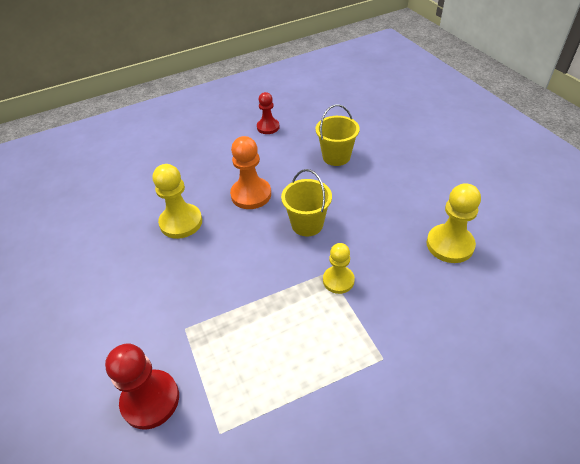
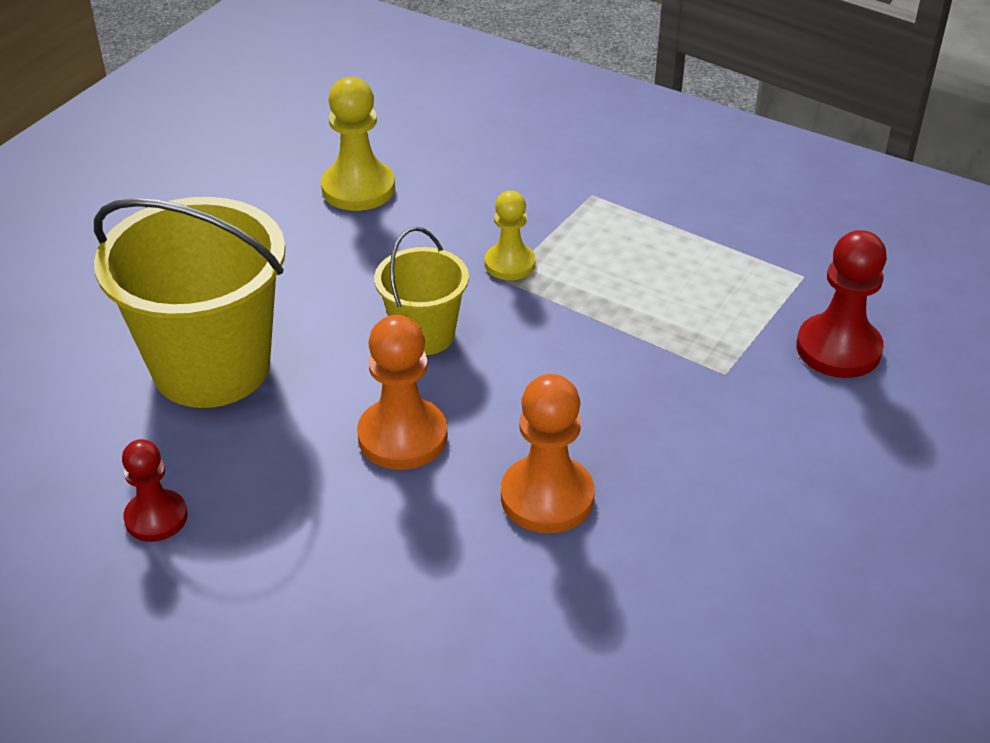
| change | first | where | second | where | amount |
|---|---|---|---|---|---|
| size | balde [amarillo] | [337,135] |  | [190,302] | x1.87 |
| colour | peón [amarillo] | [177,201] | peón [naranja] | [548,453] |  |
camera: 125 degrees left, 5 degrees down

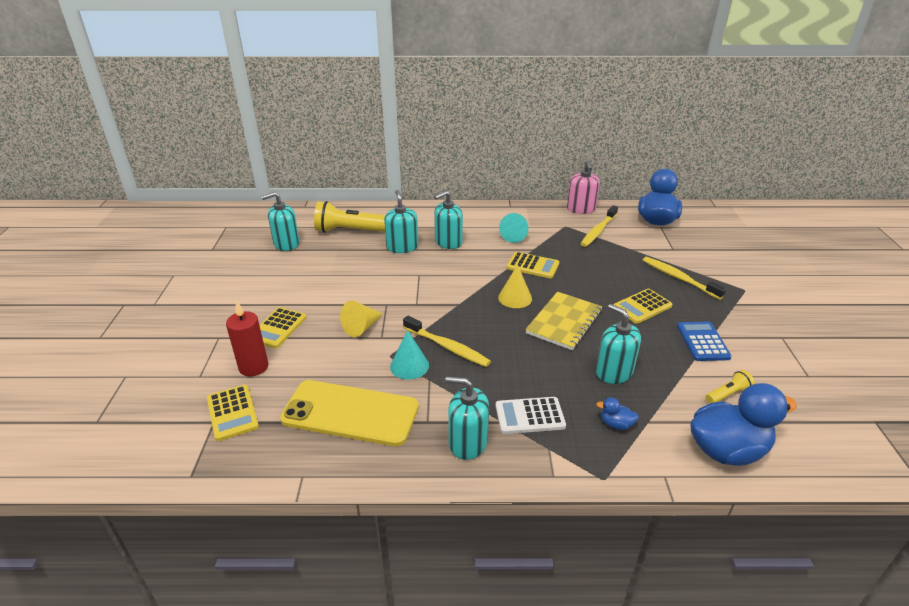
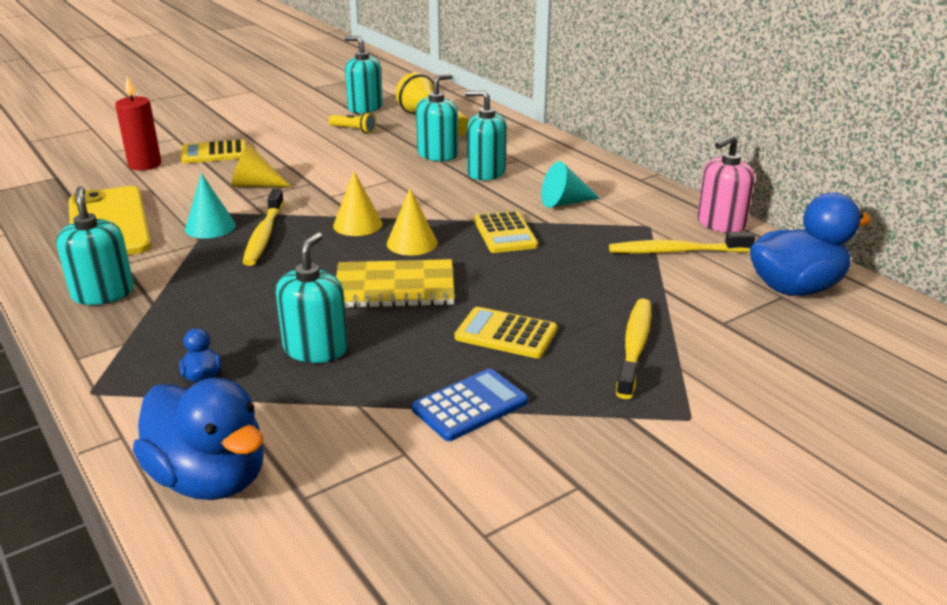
| change | first | where | second | where | amount |
|---|---|---|---|---|---|
| relocated | lámpara de mano [amarillo] | [730,387] |  | [352,123] |  |
| missing | calculadora [amarillo] | [233,413] |  |  |  |
| missing | calculadora [blanco] | [531,415] |  |  |  |
| appeared |  |  | cono [amarillo] | [358,204] |  |
camera: 55 degrees right, 5 degrees down

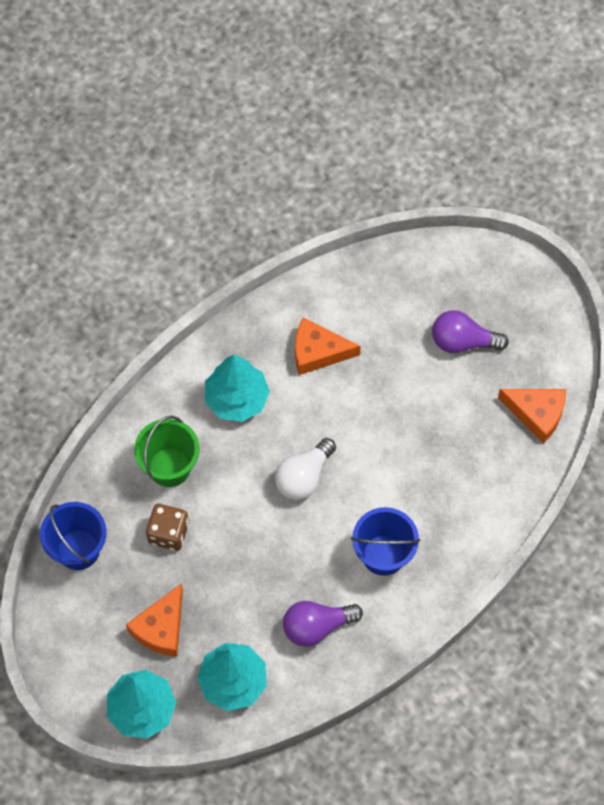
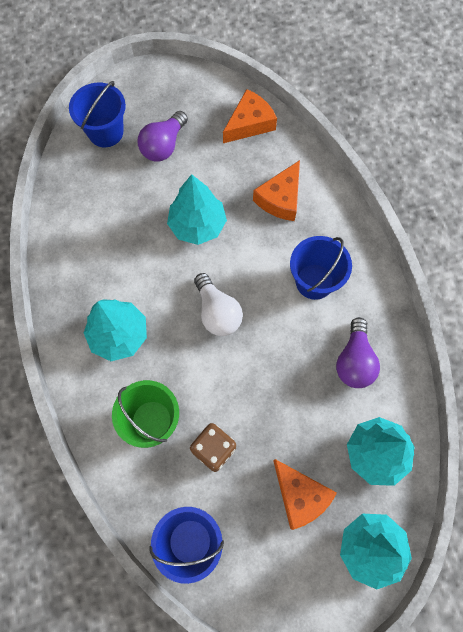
| change | first | where | second | where | amount |
|---|---|---|---|---|---|
| relocated | queso [naranja] | [328,346] |  | [276,190] |  |
| appeared |  |  | balde [azul] | [97,114] |  |
| appeared |  |  | árbol [turquesa] | [197,209] |  |
camera: 65 degrees left, 5 degrees up

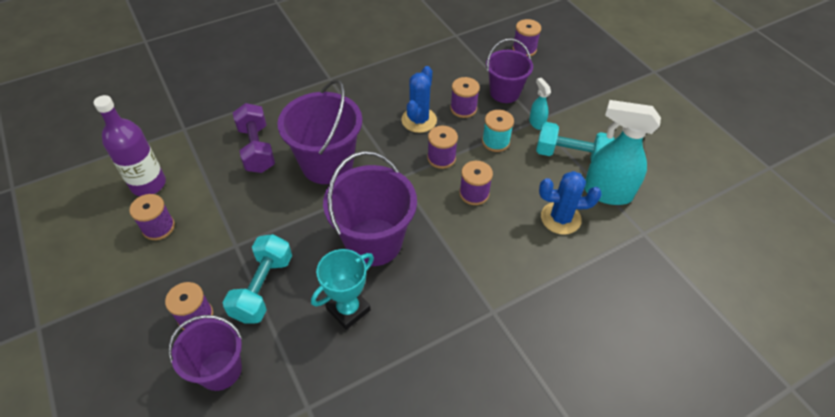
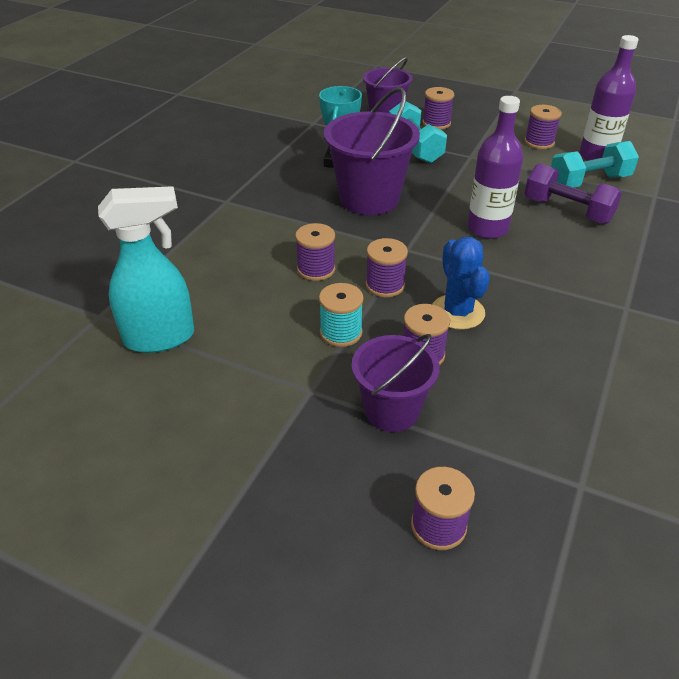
| change | first | where | second | where | amount |
|---|---|---|---|---|---|
| missing | pulverizador [turquesa] | [540,104] |  |  |  |
| exchanged | balde [morado] | [320,131] | botella [morado] | [495,167] |  |
| relocated | mancuerna [turquesa] | [575,141] |  | [595,164] |  |
| missing | cactus [azul] | [570,203] |  |  |  |
camera: 145 degrees right, 10 degrees down

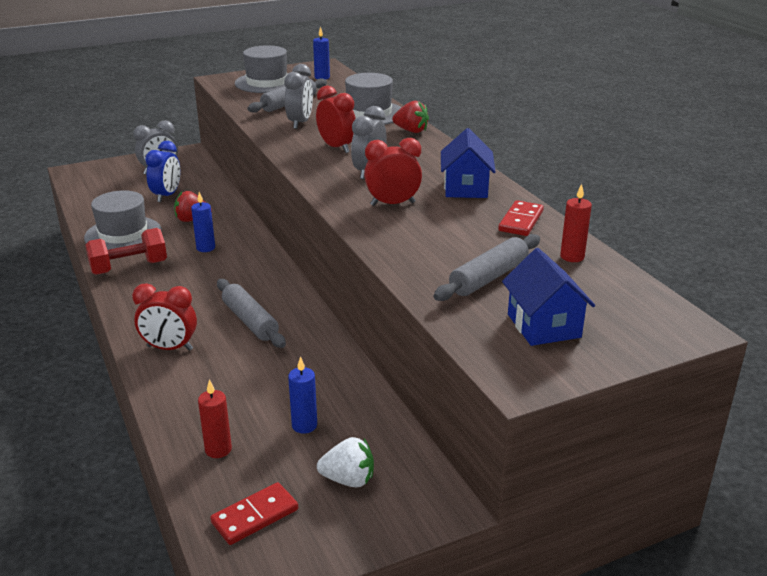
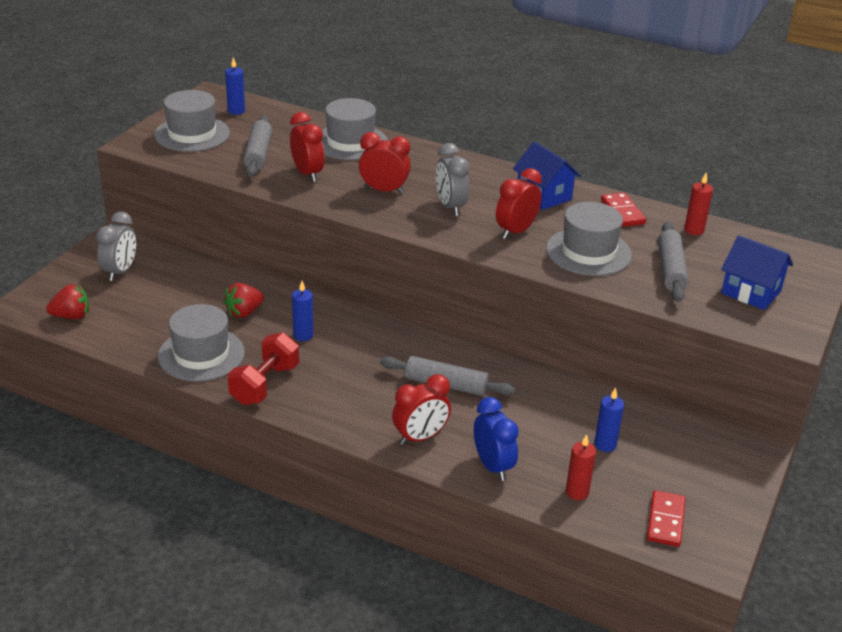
| change | first | where | second | where | amount |
|---|---|---|---|---|---|
| colour | despertador [gris] | [298,96] | despertador [rojo] | [307,147] |  |
| relocated | fresa [rojo] | [410,117] |  | [67,301] |  |
| relocated | despertador [azul] | [162,171] |  | [496,439] |  |
| missing | fresa [blanco] | [345,462] |  |  |  |
| appeared |  |  | sombrero [gris] | [589,239] |  |
camera: 40 degrees left, 5 degrees up

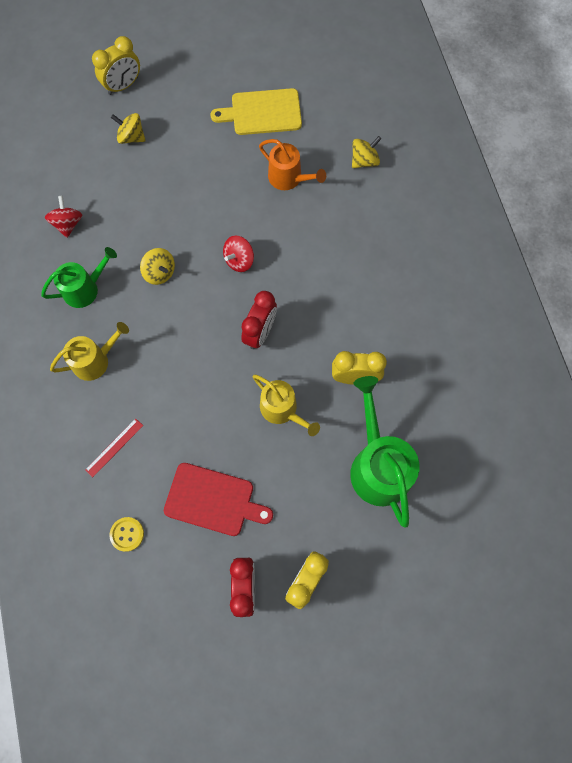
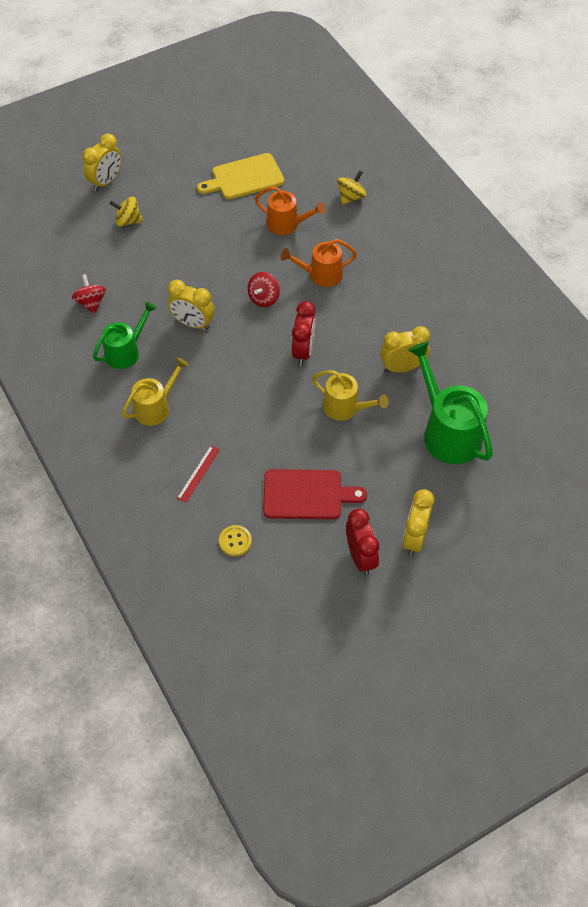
| change | first | where | second | where | amount |
|---|---|---|---|---|---|
| exchanged | peonza [amarillo] | [157,266] | despertador [amarillo] | [191,305] |  |
| appeared |  |  | regadera [naranja] | [319,263] |  |
camera: 15 degrees left, 15 degrees down

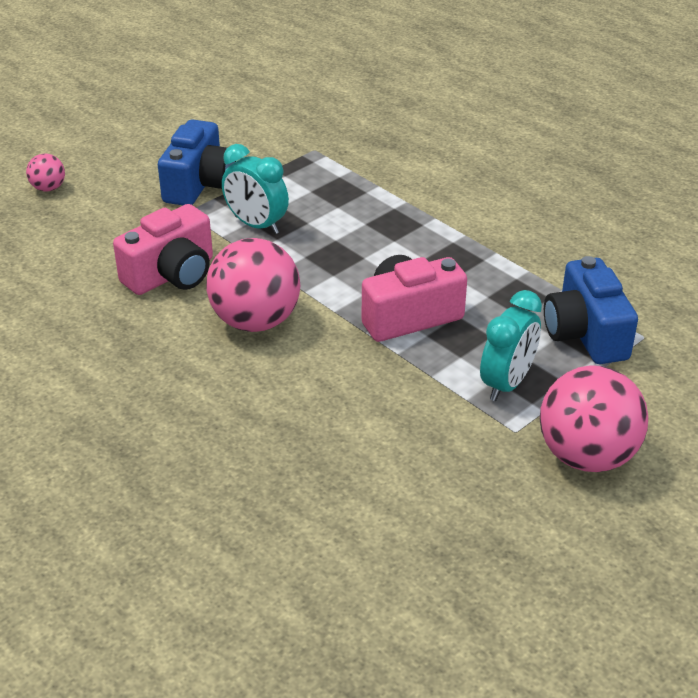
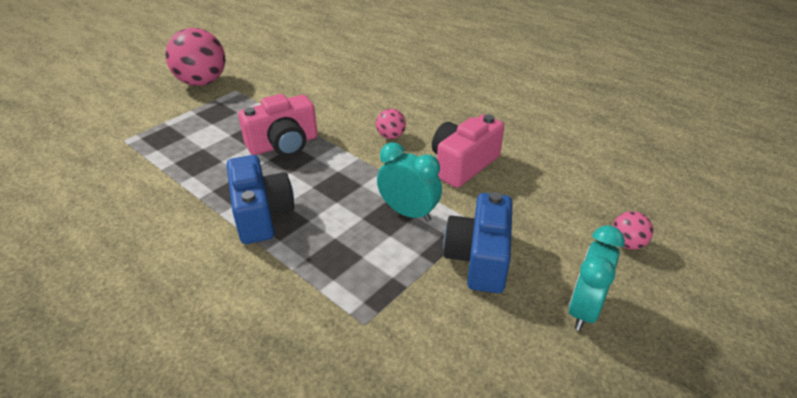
| change | first | where | second | where | amount |
|---|---|---|---|---|---|
| size | pelota [rosa] | [253,285] |  | [391,124] | x0.47 |
| relocated | cámara [azul] | [591,310] |  | [260,199] |  |
| relocated | despertador [turquesa] | [511,345] |  | [597,278] |  |
camera: 175 degrees right, 0 degrees up

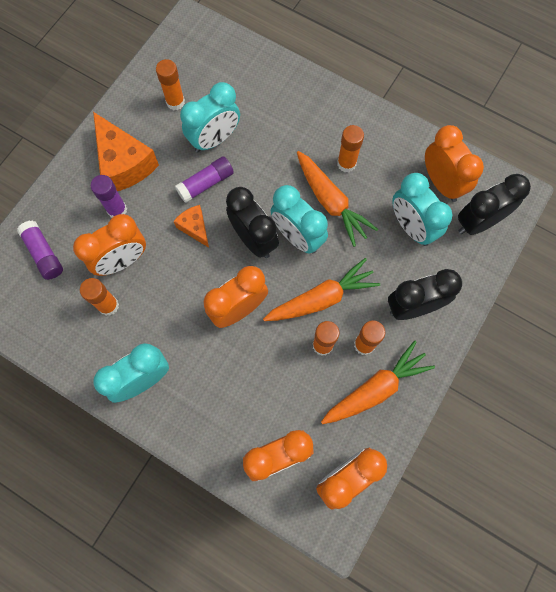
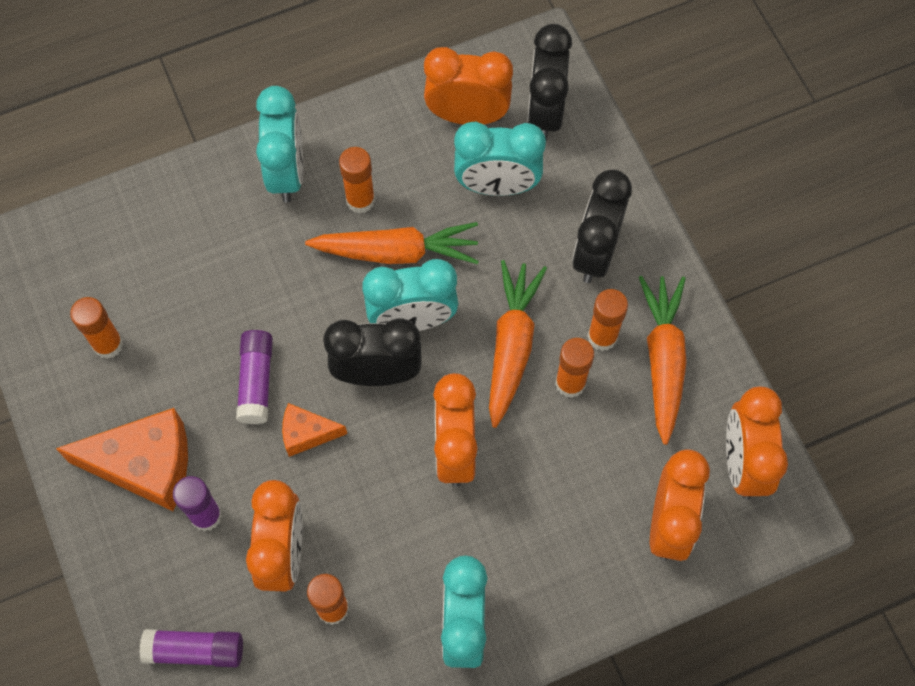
| change | first | where | second | where | amount |
|---|---|---|---|---|---|
| relocated | despertador [turquesa] | [210,117] |  | [279,144] |  |
camera: 55 degrees left, 5 degrees down

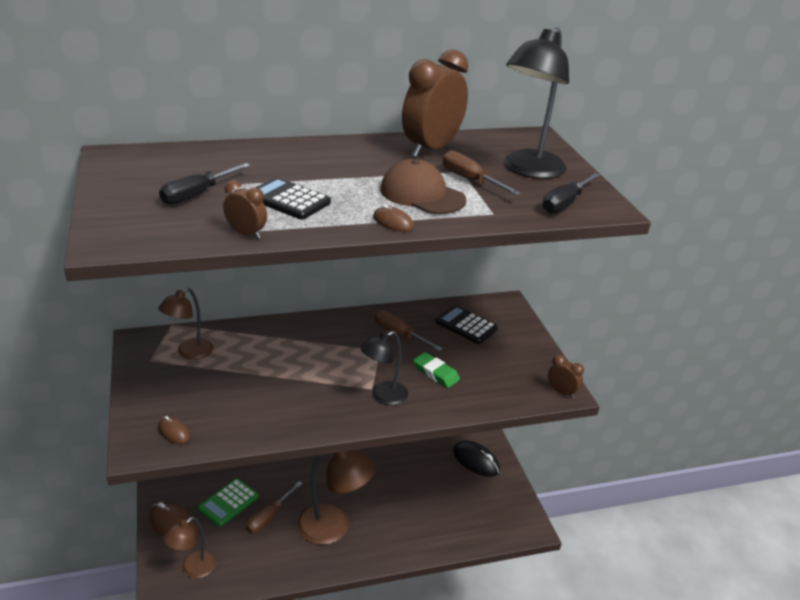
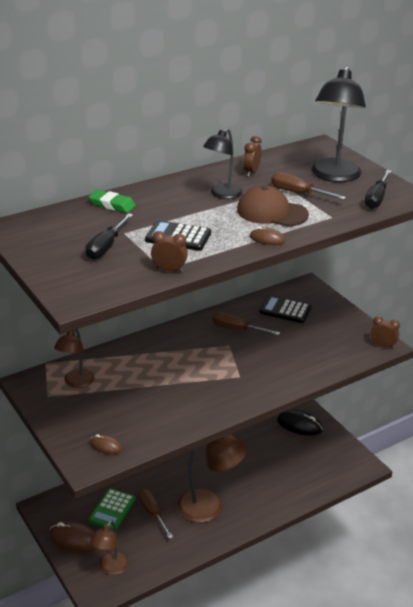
| change | first | where | second | where | amount |
|---|---|---|---|---|---|
| size | despertador [marrón] | [435,103] |  | [252,156] | x0.46 |
| relocated | lámpara [negro] | [384,368] |  | [222,163] |  |
| relocated | goma de borrar [verde] | [436,370] |  | [112,201] |  |
| spun | destornillador [marrón] | [274,507] |  | [155,513] | 135 degrees clockwise |
camera: 15 degrees left, 0 degrees up

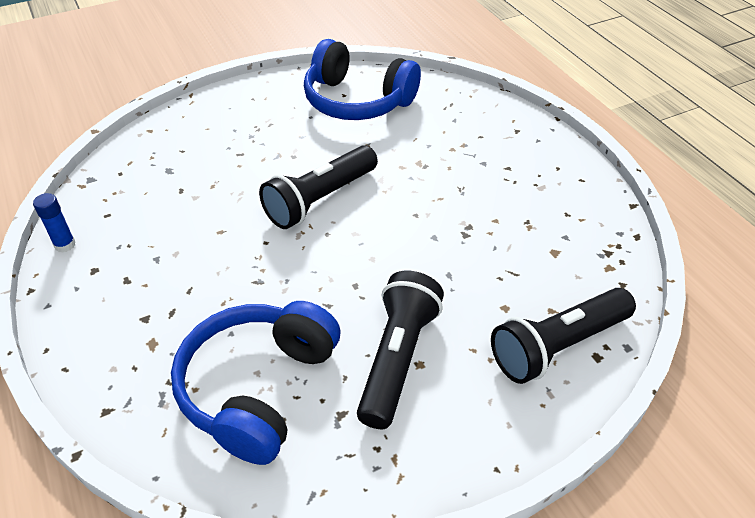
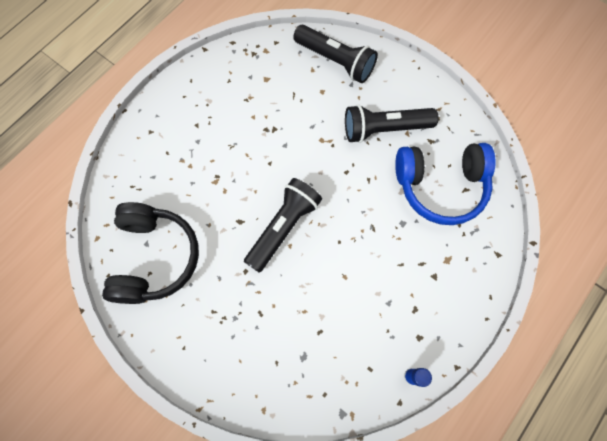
| change | first | where | second | where | amount |
|---|---|---|---|---|---|
| colour | auriculares [azul] | [362,79] | auriculares [negro] | [150,253] |  |
| spun | lámpara de mano [negro] | [318,187] |  | [283,225] | 75 degrees counterclockwise |
camera: 115 degrees left, 25 degrees up

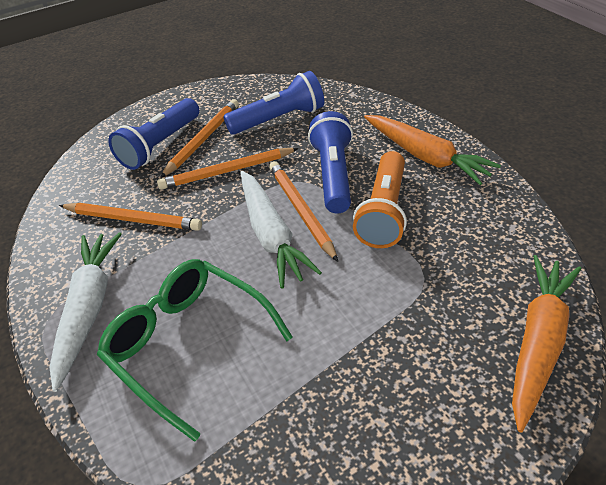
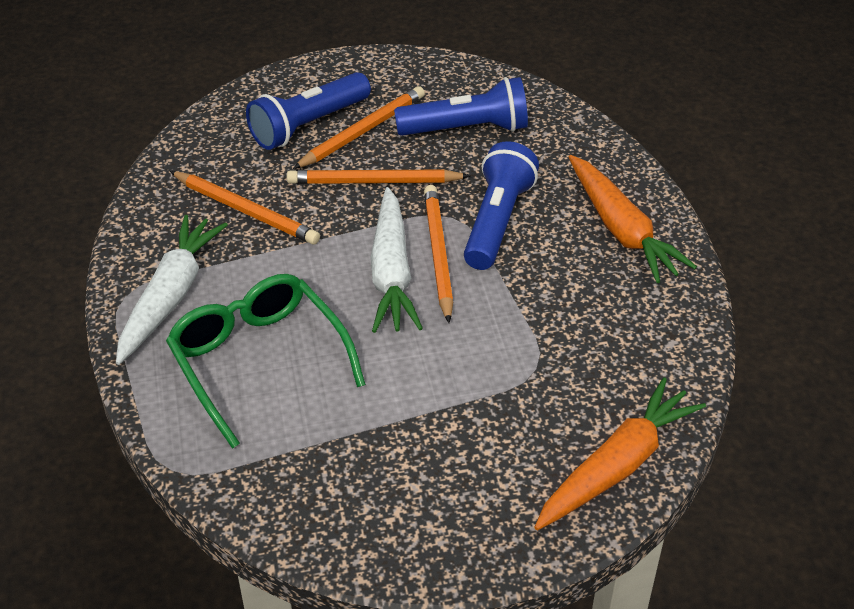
| change | first | where | second | where | amount |
|---|---|---|---|---|---|
| missing | lámpara de mano [naranja] | [380,199] |  |  |  |
camera: 15 degrees right, 0 degrees up

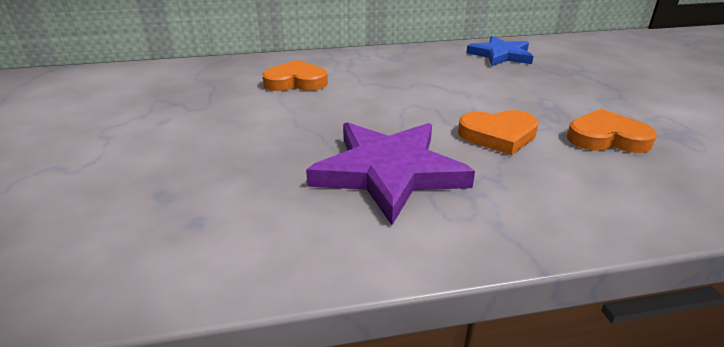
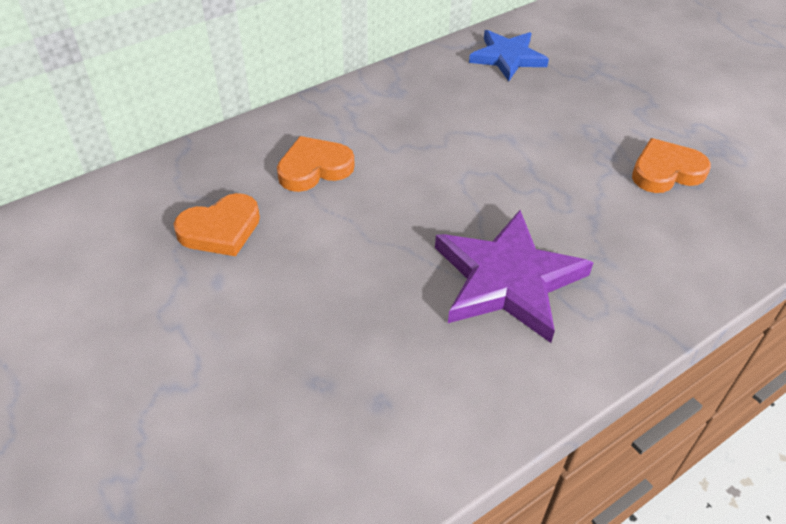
| change | first | where | second | where | amount |
|---|---|---|---|---|---|
| relocated | corazón [naranja] | [498,132] |  | [217,224] |  |
camera: 25 degrees left, 15 degrees up

